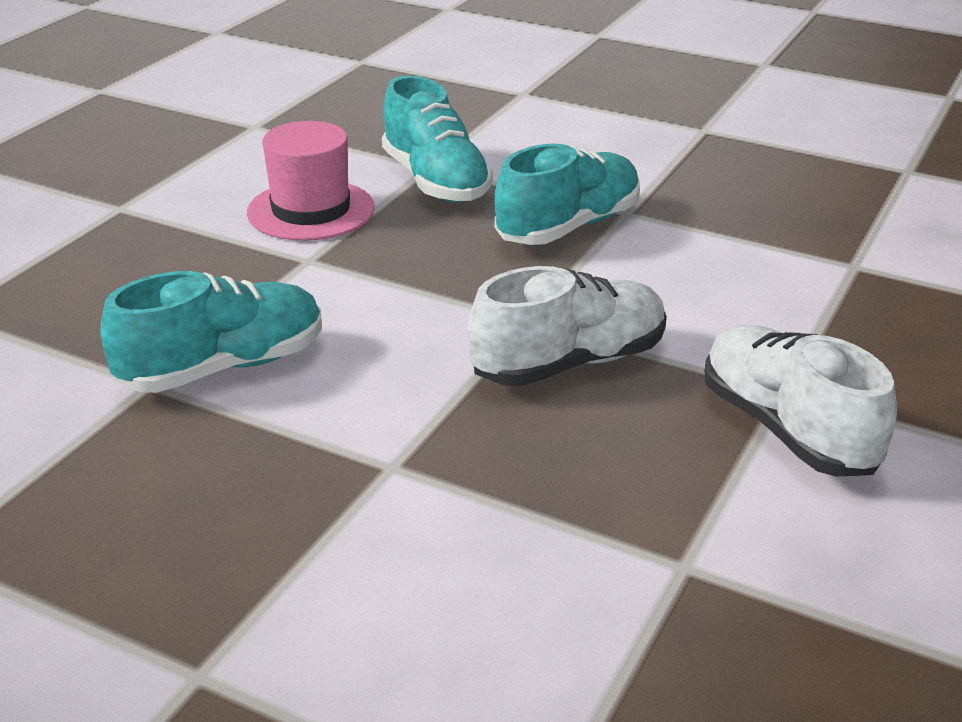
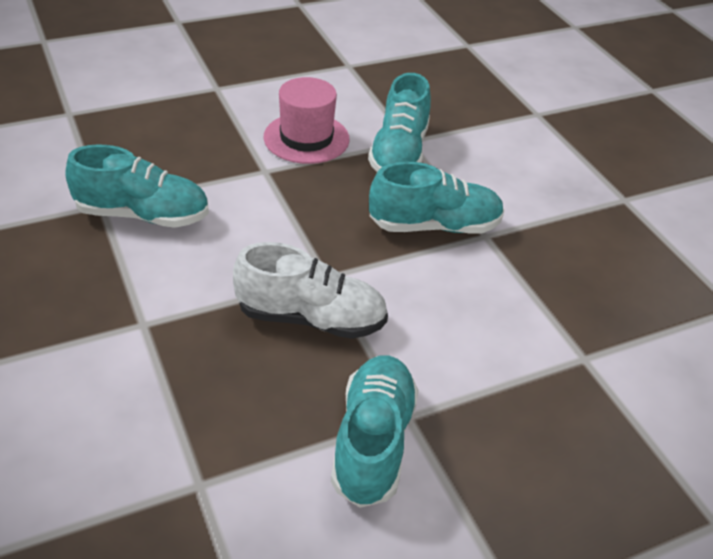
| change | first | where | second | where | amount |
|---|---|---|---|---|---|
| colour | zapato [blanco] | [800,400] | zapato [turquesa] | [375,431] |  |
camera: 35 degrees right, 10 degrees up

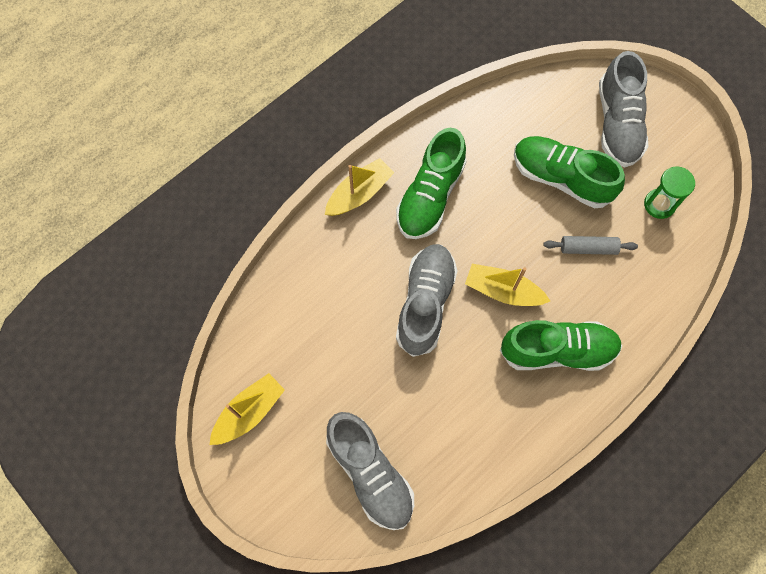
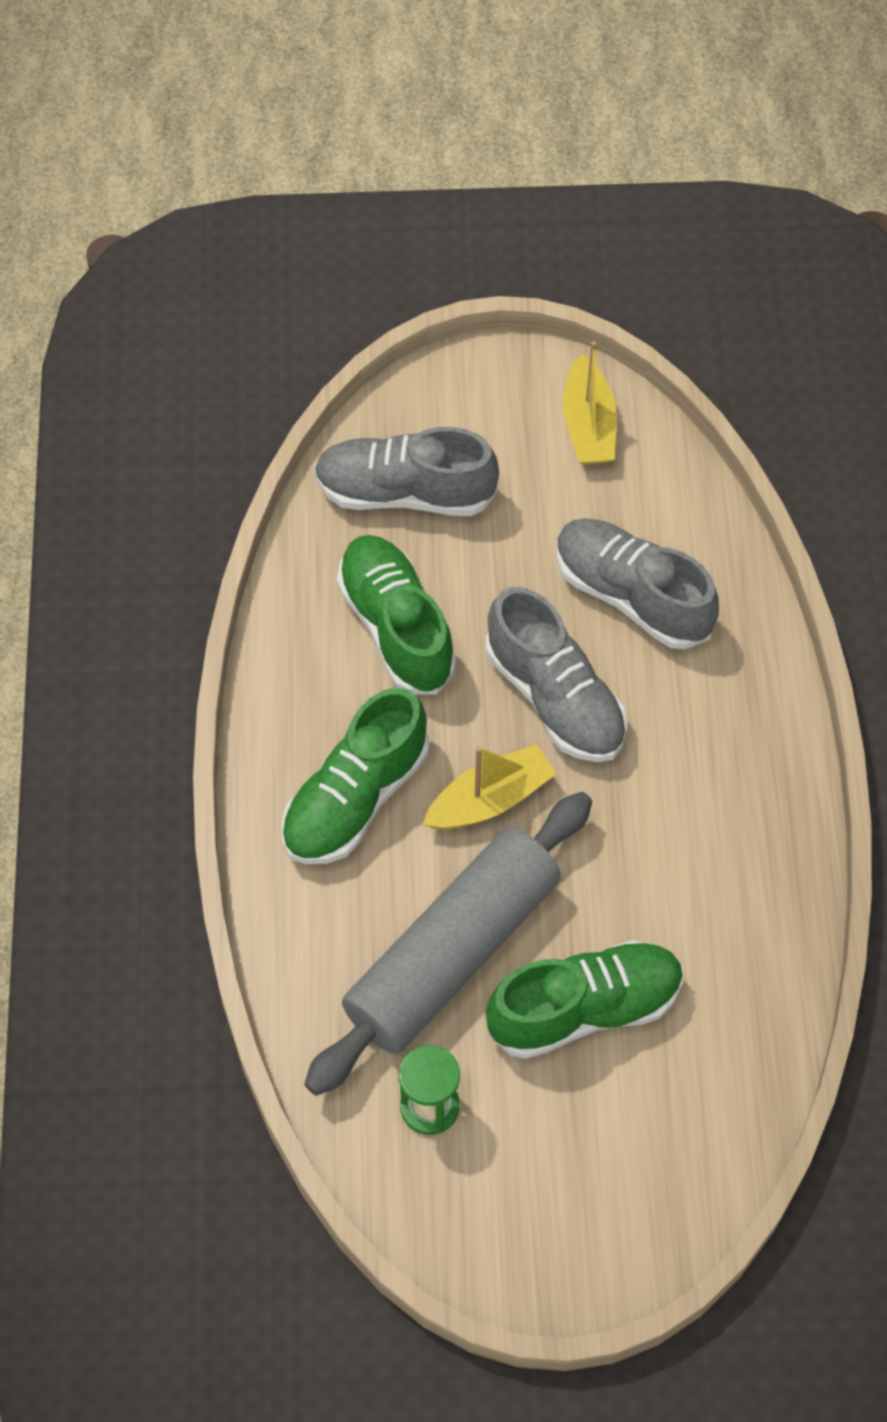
| change | first | where | second | where | amount |
|---|---|---|---|---|---|
| relocated | zapato [gris] | [624,109] |  | [637,583] |  |
| relocated | zapato [verde] | [431,183] |  | [396,614] |  |
| missing | barco [amarillo] | [359,187] |  |  |  |
| size | rodillo [gris] | [590,245] |  | [448,944] | x2.49 |
camera: 130 degrees right, 10 degrees down

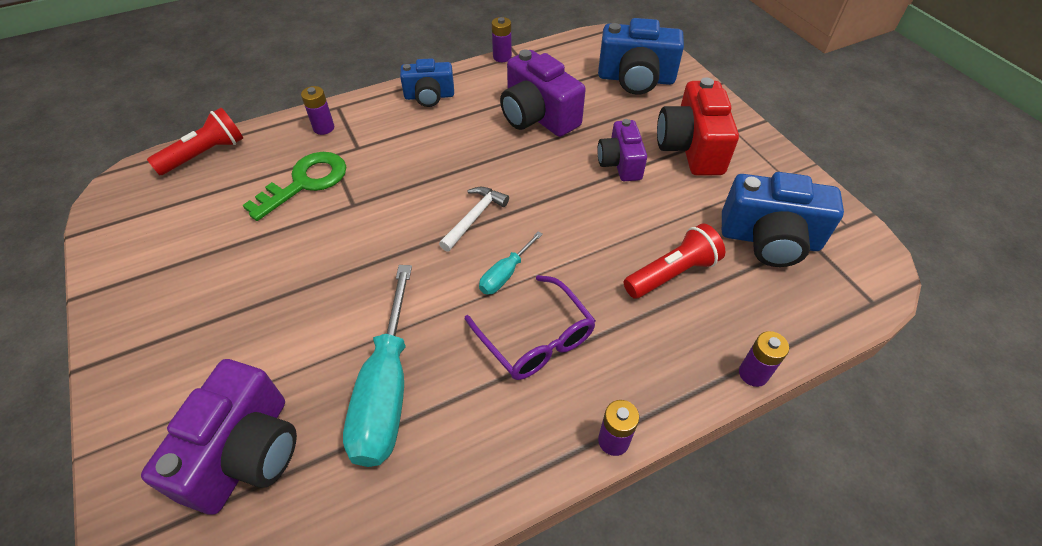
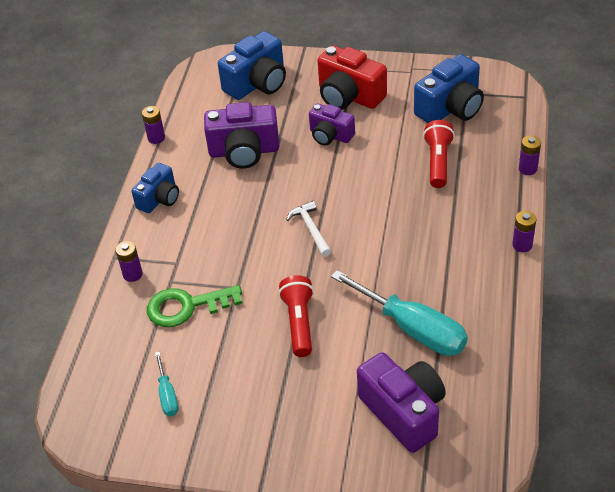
| change | first | where | second | where | amount |
|---|---|---|---|---|---|
| relocated | lámpara de mano [rojo] | [195,141] |  | [296,316] |  |
| spun | llave [verde] | [294,186] |  | [194,306] | 90 degrees counterclockwise |
| relocated | destornillador [turquesa] | [511,263] |  | [166,384] |  |
| missing | gafas [morado] | [530,327] |  |  |  |
camera: 50 degrees left, 5 degrees down

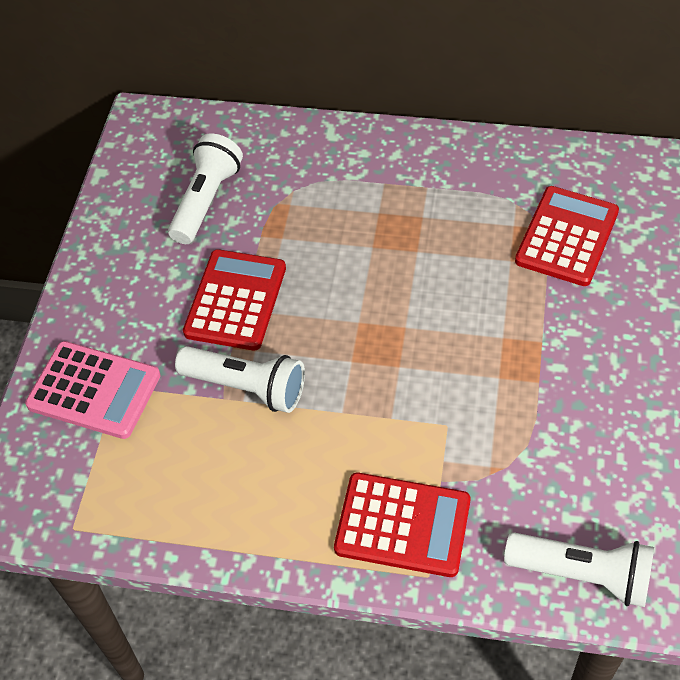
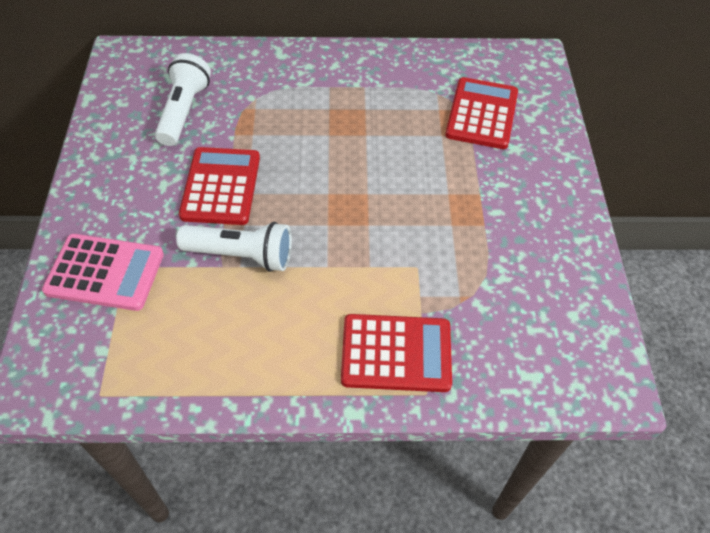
| change | first | where | second | where | amount |
|---|---|---|---|---|---|
| missing | lámpara de mano [blanco] | [579,569] |  |  |  |
camera: 15 degrees left, 0 degrees up

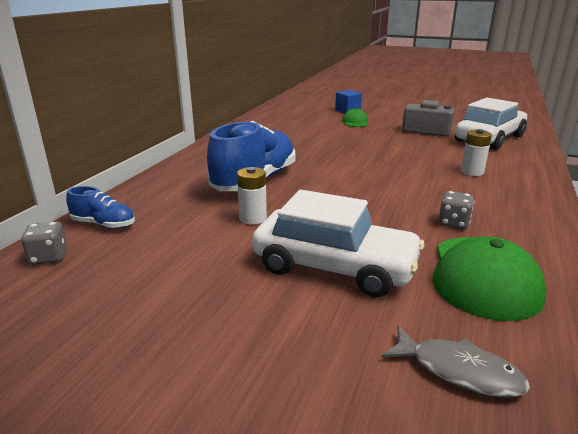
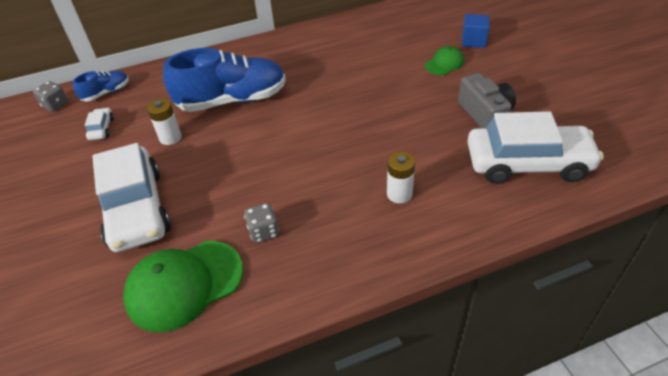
| change | first | where | second | where | amount |
|---|---|---|---|---|---|
| spun | zapato [azul] | [100,207] |  | [101,86] | 105 degrees counterclockwise |
| missing | pez [gris] | [456,362] |  |  |  |
| appeared |  |  | coche [blanco] | [99,124] |  |
camera: 50 degrees right, 20 degrees up

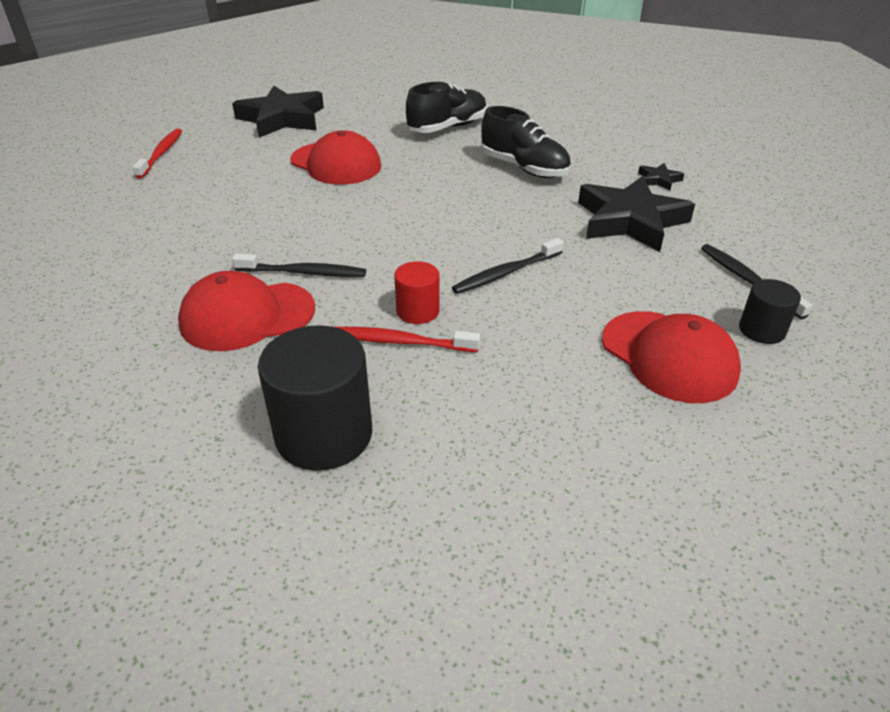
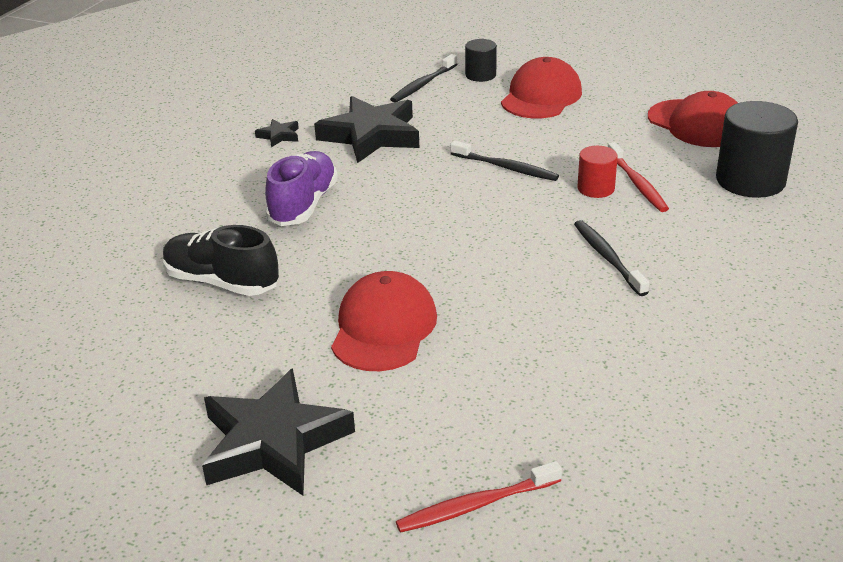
| change | first | where | second | where | amount |
|---|---|---|---|---|---|
| colour | zapato [negro] | [526,142] | zapato [morado] | [301,188] |  |
| relocated | gorra [rojo] | [246,311] |  | [693,119] |  |
camera: 115 degrees left, 5 degrees down

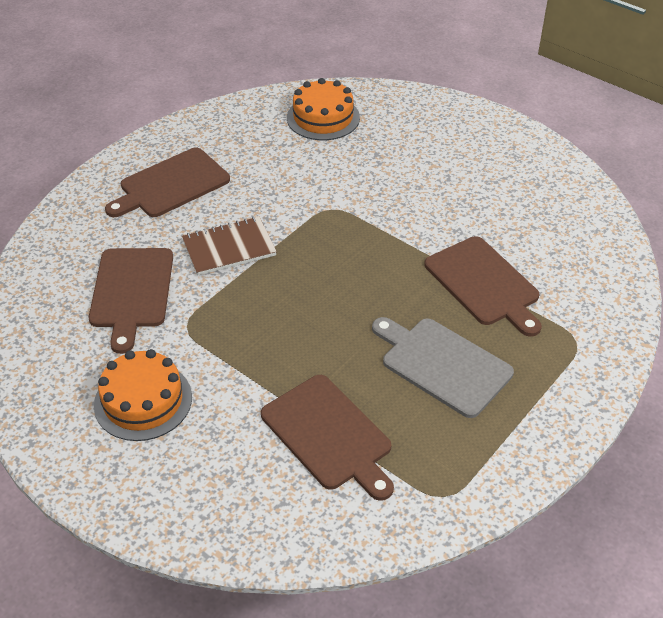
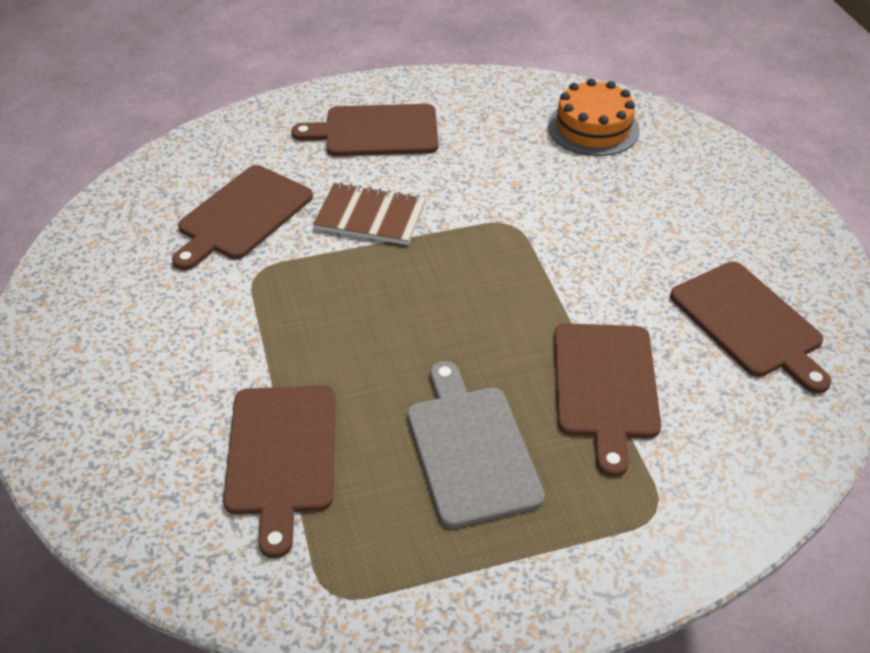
| change | first | where | second | where | amount |
|---|---|---|---|---|---|
| missing | tarta [naranja] | [143,395] |  |  |  |
| appeared |  |  | tabla de cortar [marrón] | [750,328] |  |
camera: 35 degrees right, 0 degrees up

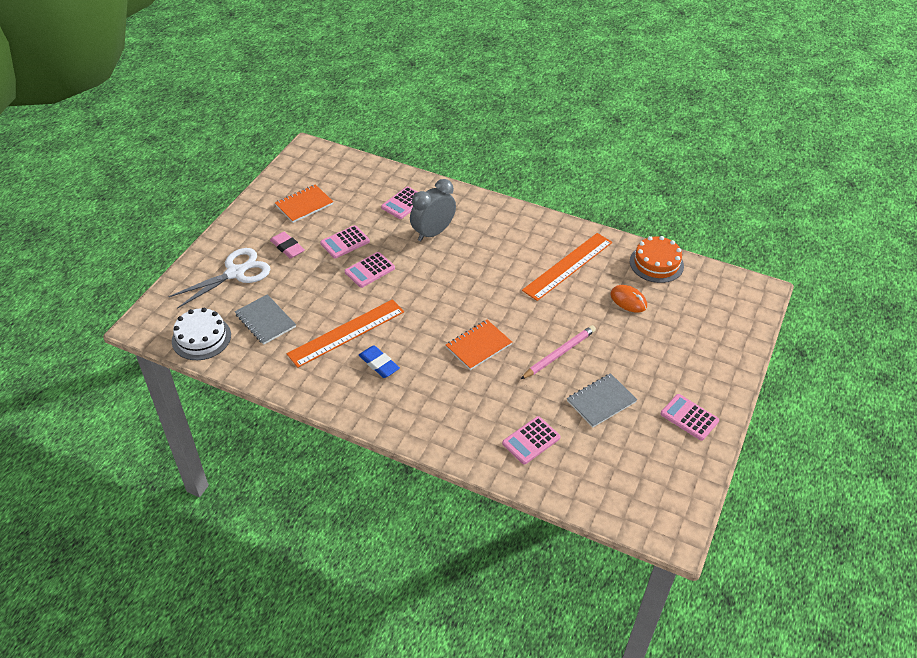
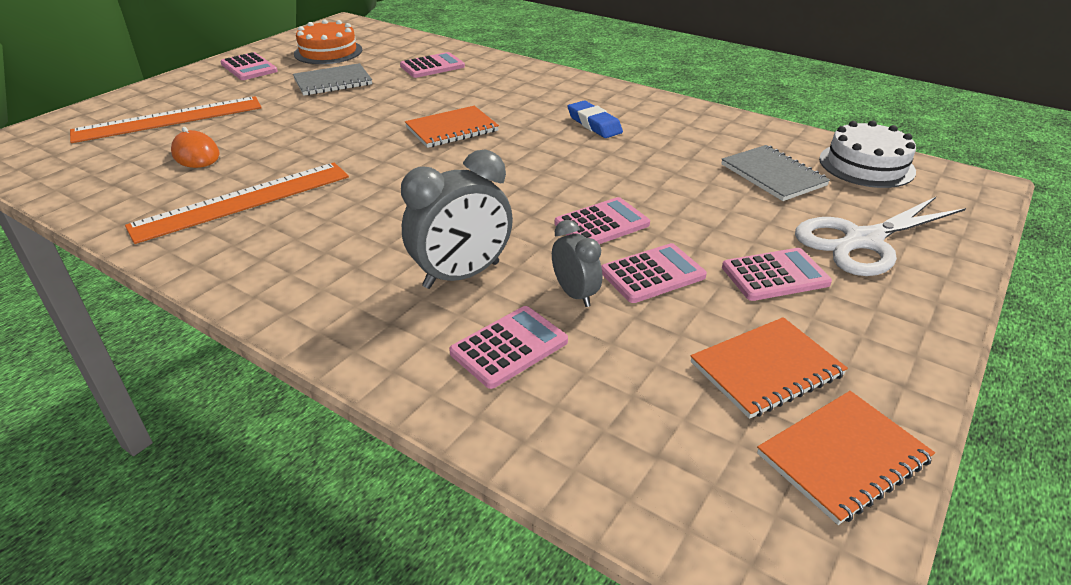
| change | first | where | second | where | amount |
|---|---|---|---|---|---|
| exchanged | goma de borrar [rosa] | [287,245] | calculadora [rosa] | [777,274] |  |
| relocated | tarta [naranja] | [657,259] |  | [328,42] |  |
| relocated | regla [naranja] | [345,333] |  | [165,119] |  |
| missing | lápiz [rosa] | [558,352] |  |  |  |
| appeared |  |  | despertador [gris] | [577,263] |  |
| appeared |  |  | cuaderno [naranja] | [846,458] |  |
camera: 170 degrees left, 10 degrees down

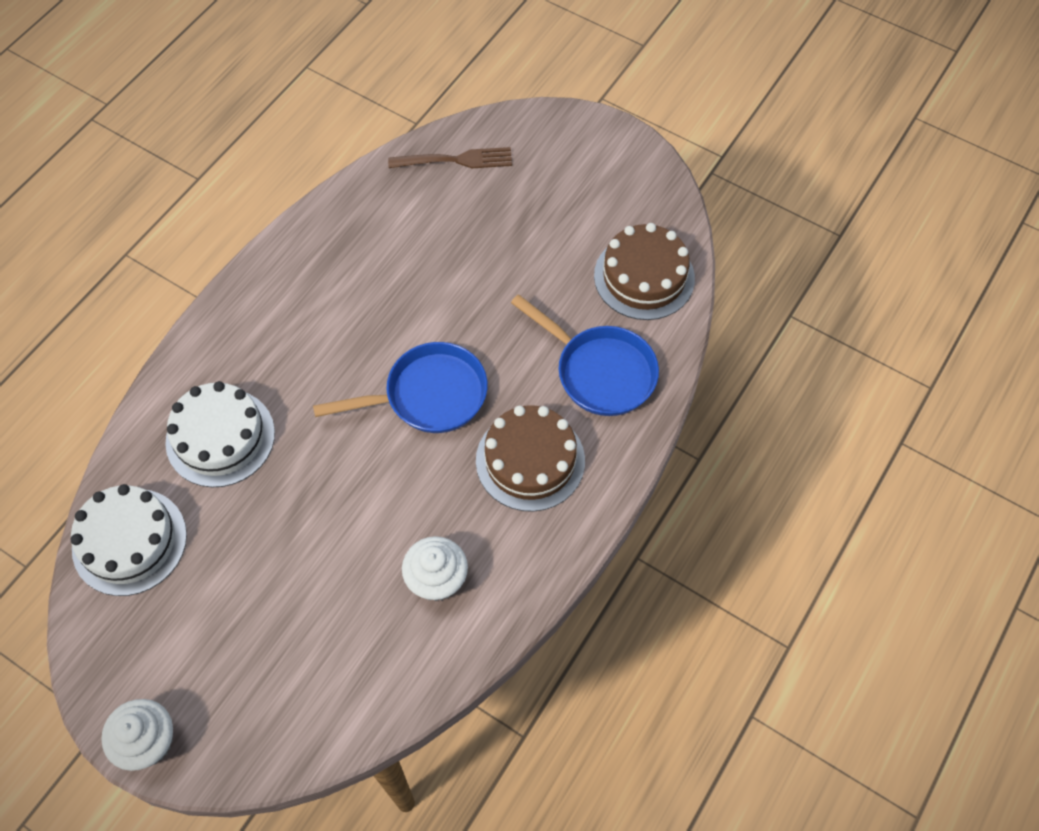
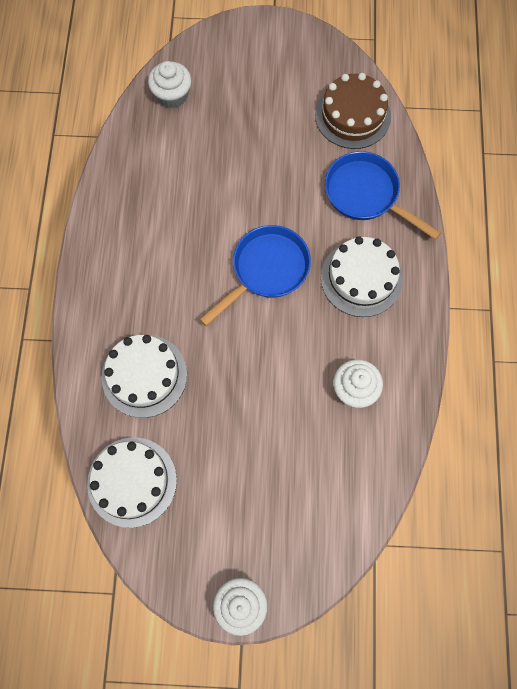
| change | first | where | second | where | amount |
|---|---|---|---|---|---|
| exchanged | tenedor [marrón] | [450,157] | magdalena [blanco] | [169,84] |  |
| spun | sartén [azul] | [585,355] |  | [383,195] | 150 degrees counterclockwise |
| colour | tarta [marrón] | [530,458] | tarta [blanco] | [362,276] |  |
camera: 30 degrees left, 10 degrees up

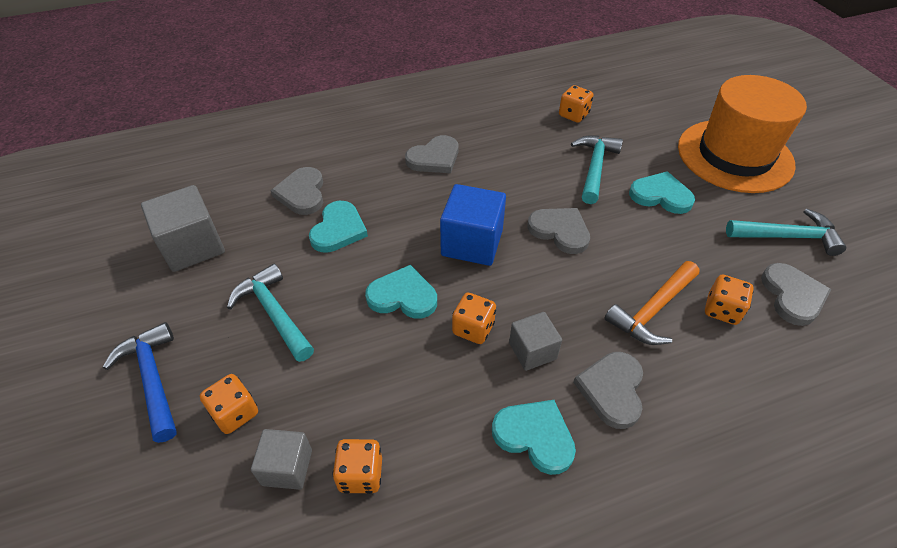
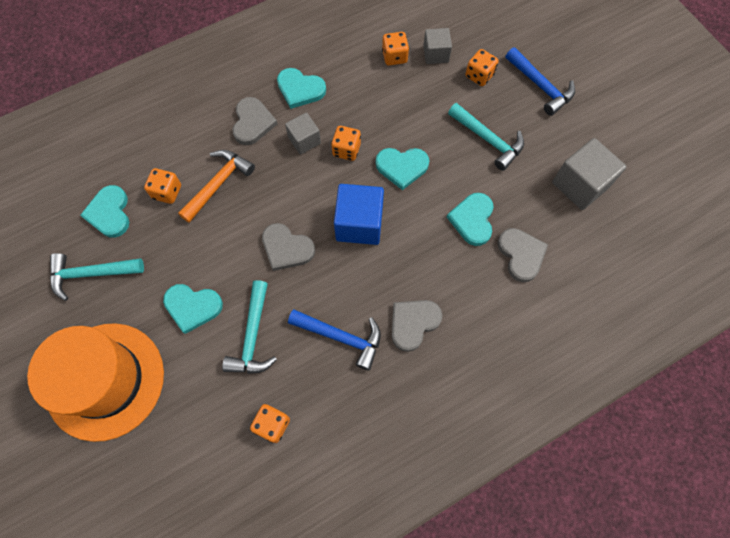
| change | first | where | second | where | amount |
|---|---|---|---|---|---|
| colour | corazón [gris] | [796,294] | corazón [turquesa] | [104,211] |  |
| appeared |  |  | martillo [azul] | [334,339] |  |
camera: 170 degrees right, 20 degrees up

